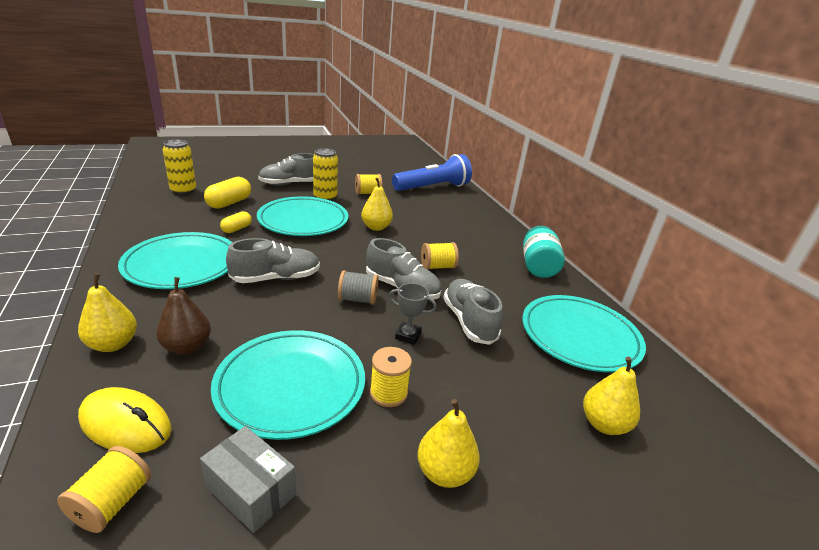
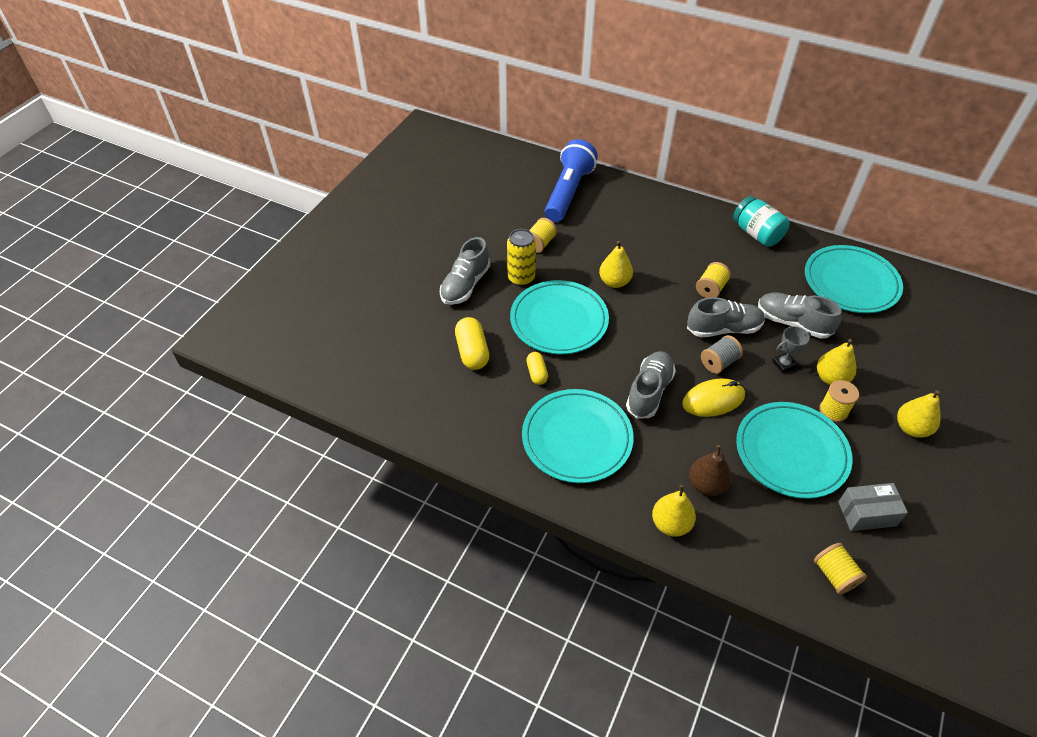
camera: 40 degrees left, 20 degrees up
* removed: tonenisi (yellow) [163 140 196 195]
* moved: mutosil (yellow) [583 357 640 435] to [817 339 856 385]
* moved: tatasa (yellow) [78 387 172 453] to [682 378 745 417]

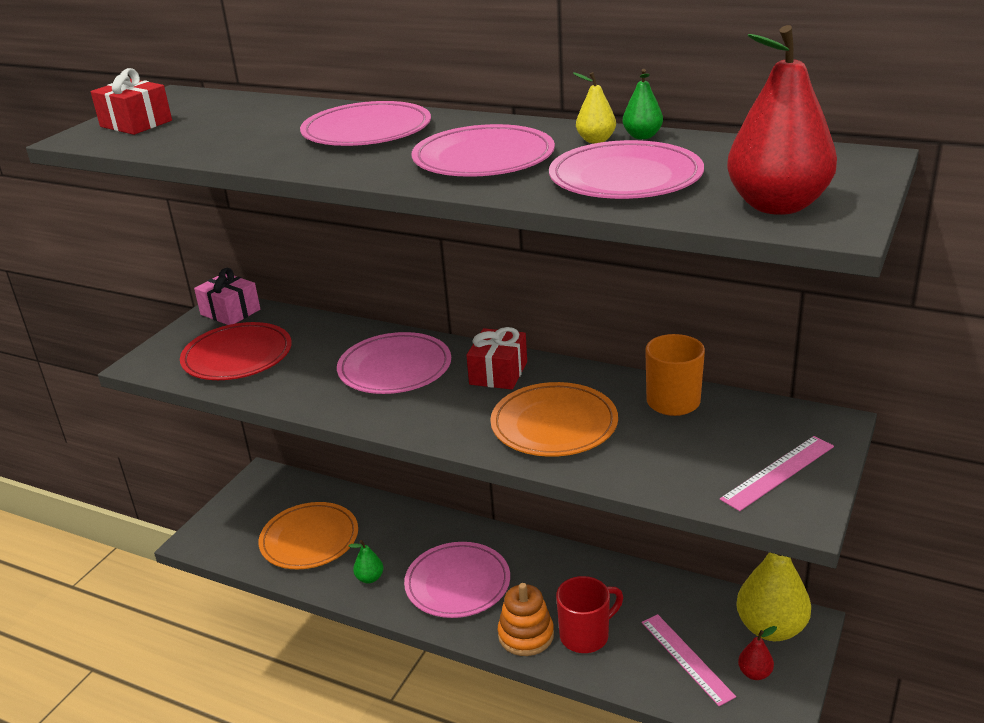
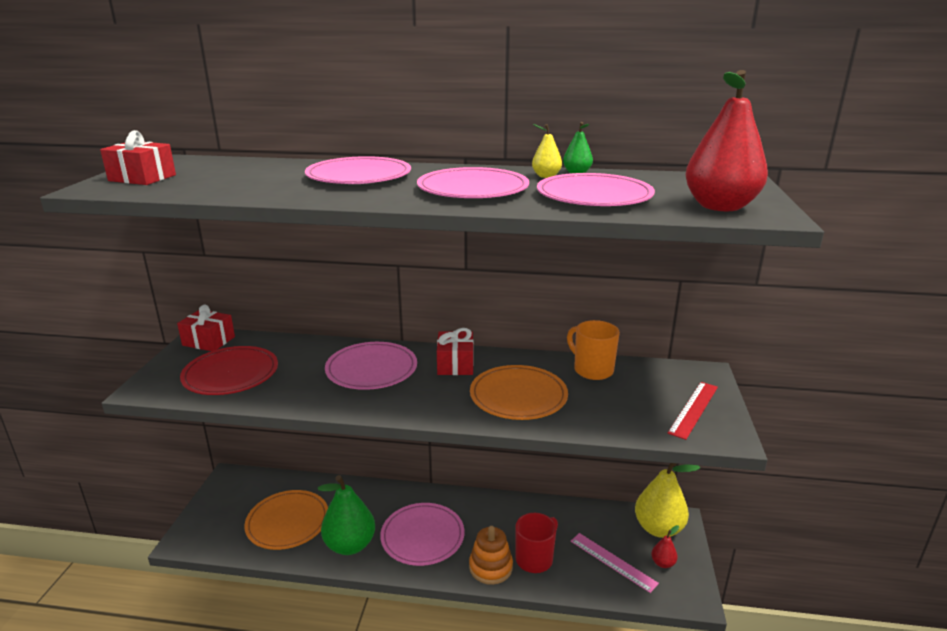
camera: 20 degrees left, 5 degrees down
* recoloured: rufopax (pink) [194 268 260 325] to rufopax (red) [177 304 235 351]
* recoloured: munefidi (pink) [720 436 834 511] to munefidi (red) [667 382 718 440]
* resized: mutosil (green) [349 540 383 583] = [318 475 375 555] x2.17

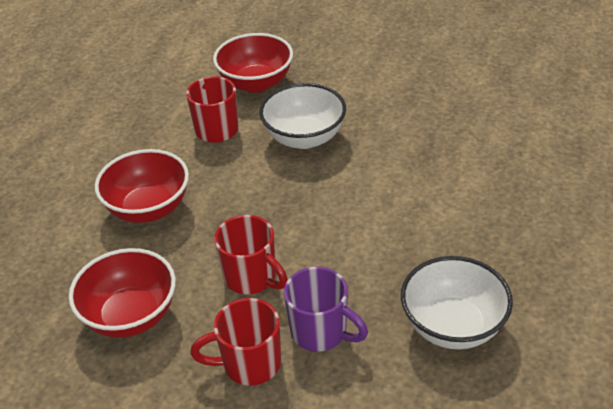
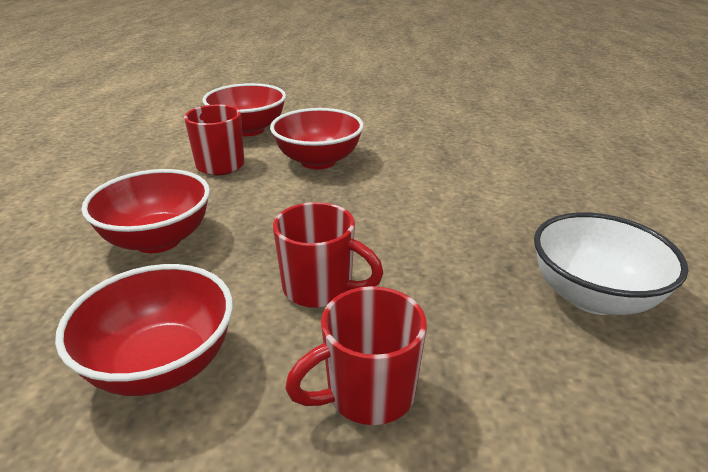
camera: 20 degrees left, 10 degrees down
* recoloured: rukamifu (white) [259 83 346 149] to rukamifu (red) [270 108 364 169]
* removed: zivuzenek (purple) [284 267 368 352]

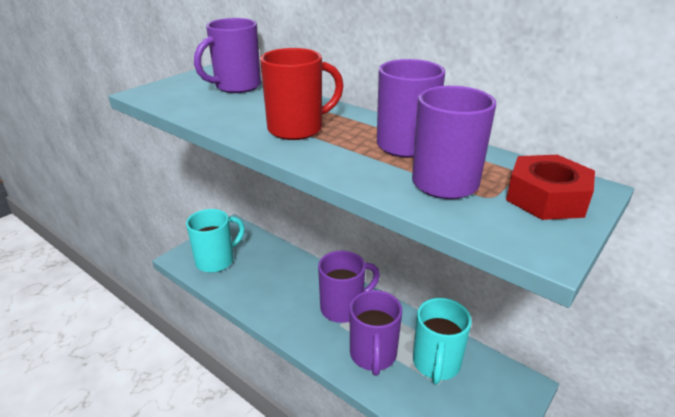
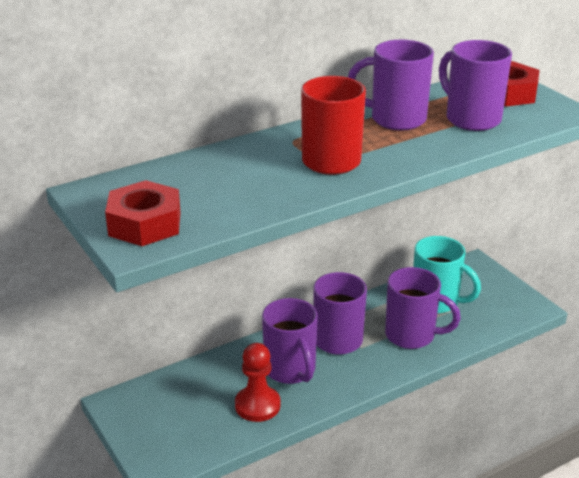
camera: 70 degrees left, 0 degrees up
* moved: zivuzenek (purple) [194 18 261 93] to [262 298 318 384]
* removed: zivuzenek (turquoise) [186 209 245 273]
* added: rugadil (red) [105 180 181 246]
* added: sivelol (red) [235 343 281 422]

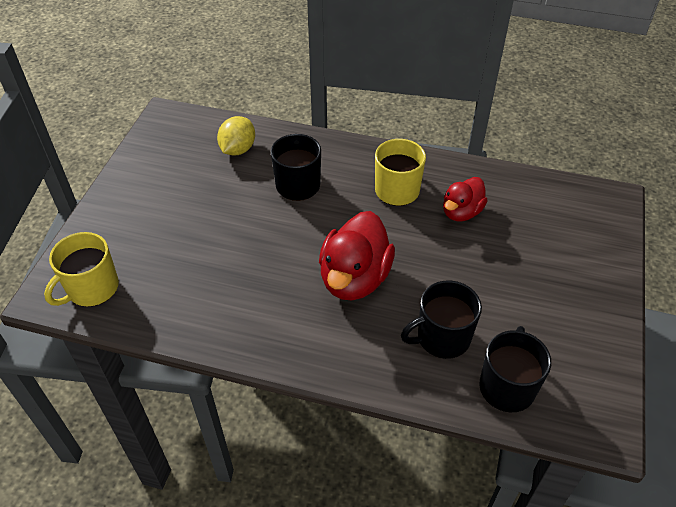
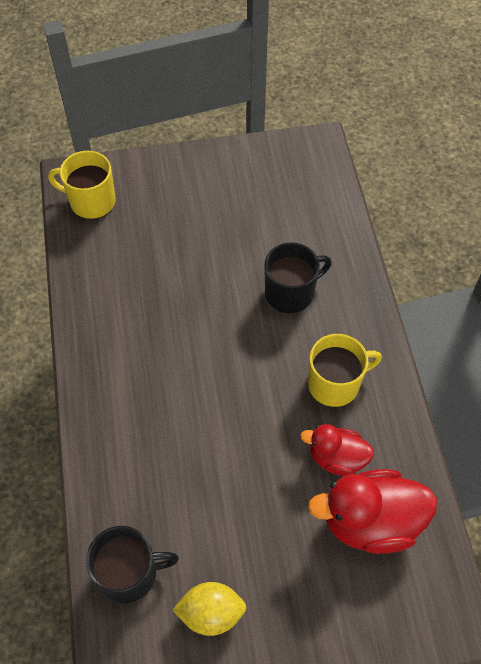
camera: 65 degrees right, 10 degrees up
* moved: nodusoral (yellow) [217 116 255 156] to [173 582 247 636]
* moved: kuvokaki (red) [319 211 395 300] to [308 469 437 554]
* removed: zivuzenek (black) [401 280 482 359]

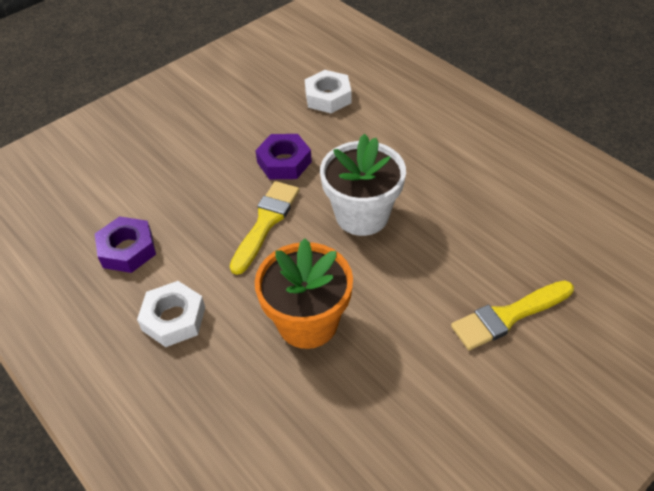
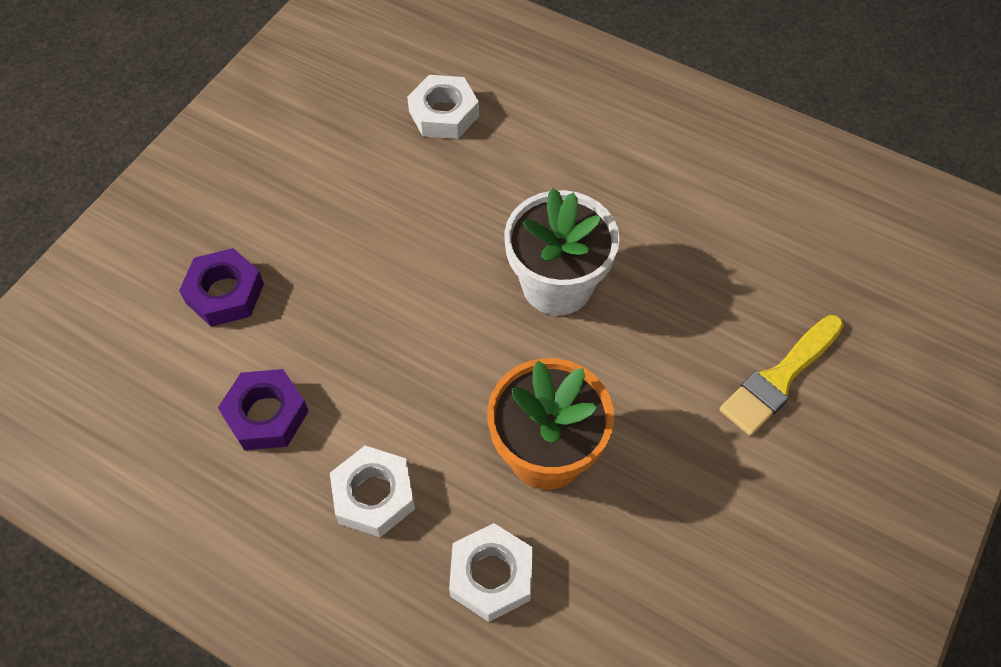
camera: 20 degrees left, 10 degrees up
* moved: rugadil (purple) [255 134 312 179] to [179 248 264 327]
* removed: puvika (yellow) [230 181 300 275]
* added: rugadil (white) [449 523 533 622]

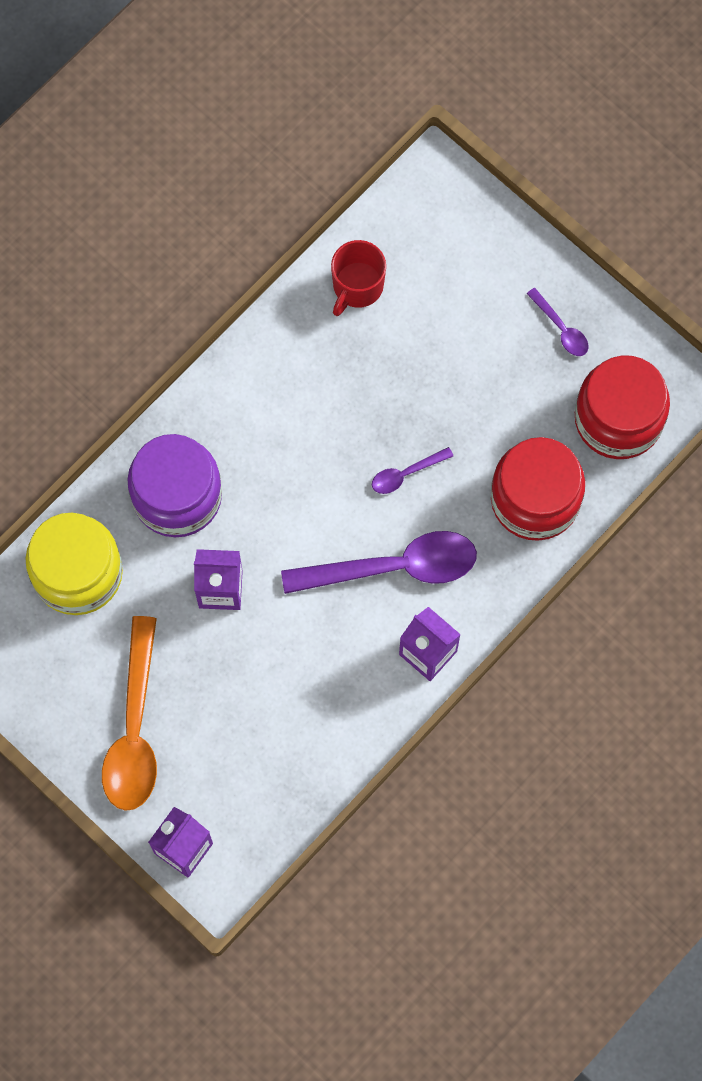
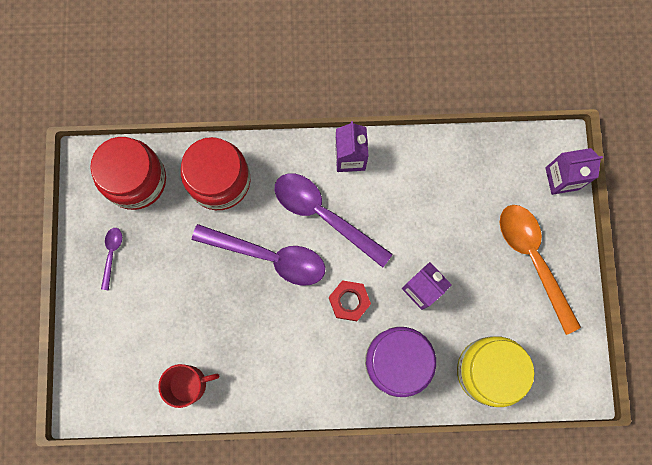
camera: 135 degrees left, 5 degrees up
* resized: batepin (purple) [372 447 453 494] = [192 224 325 286] x2.19
* turned: batepin (orange) [102 616 157 811] = [500 205 581 335] 75 degrees counterclockwise
* added: rugadil (red) [329 280 371 321]

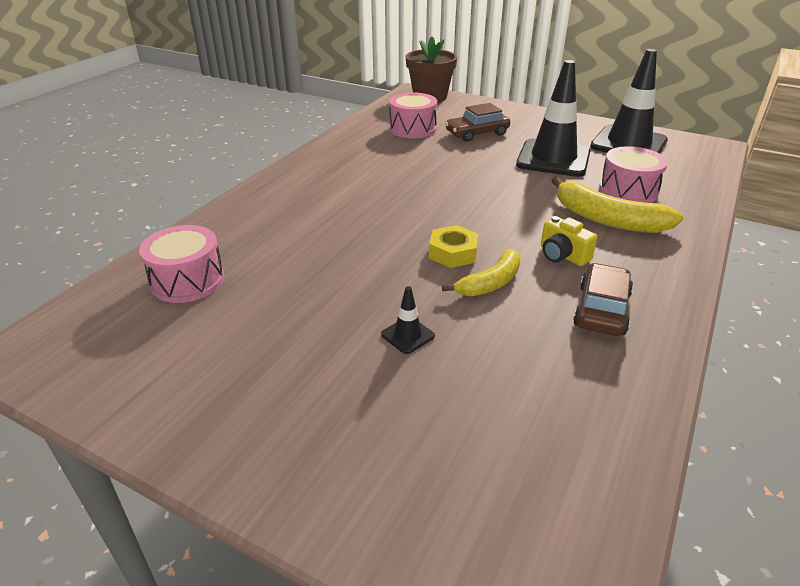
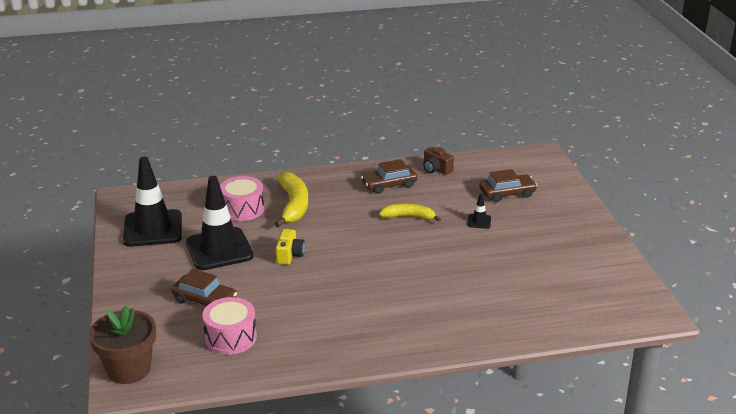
camera: 130 degrees left, 5 degrees down
* moved: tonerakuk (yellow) [541 216 597 266] to [276 229 305 265]
* removed: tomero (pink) [139 225 224 303]
* removed: rugadil (yellow) [429 225 478 268]
* added: tonerakuk (brown) [423 146 454 175]
* added: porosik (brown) [479 169 537 202]

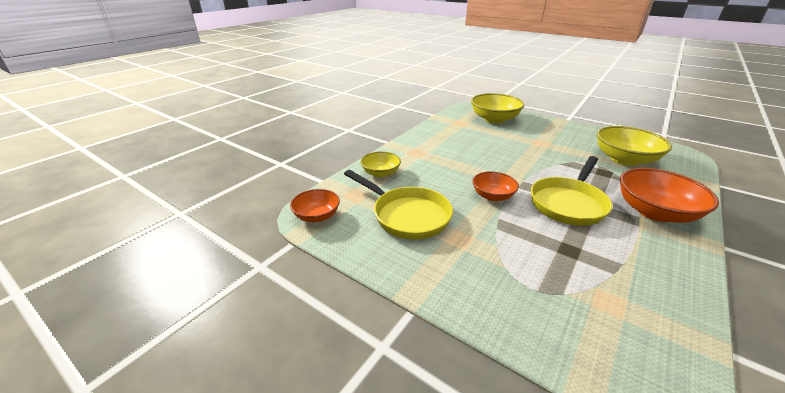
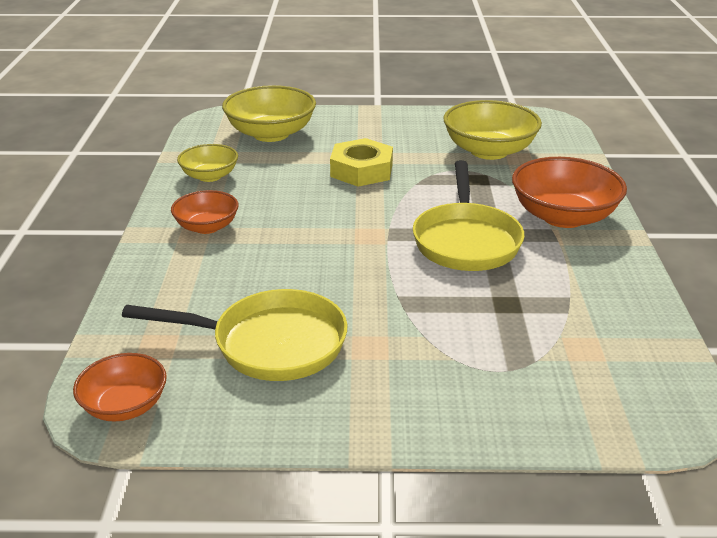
camera: 35 degrees left, 0 degrees up
* moved: rukamifu (yellow) [360 151 401 177] to [177 144 238 182]
* moved: rukamifu (orange) [472 171 519 201] to [171 190 239 234]
* added: rugadil (yellow) [330 138 393 187]

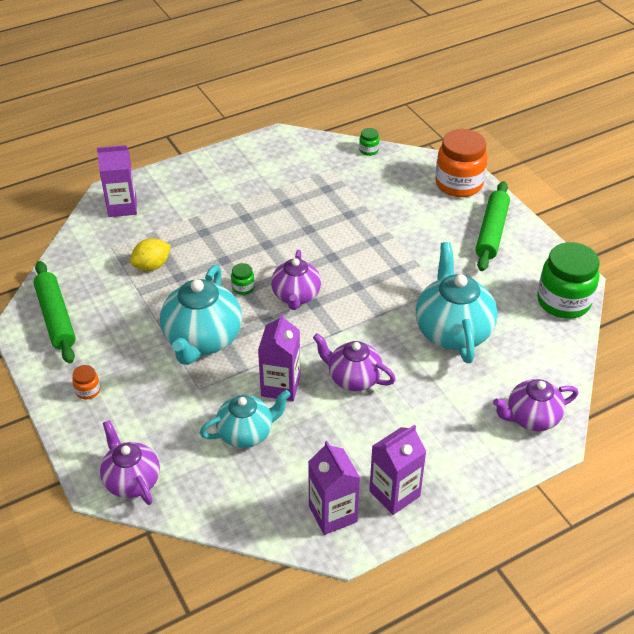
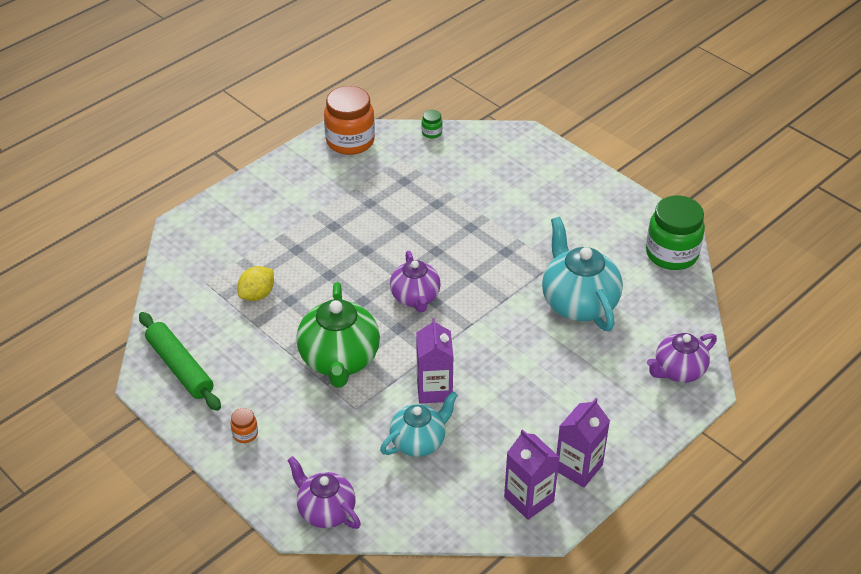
camera: 15 degrees left, 0 degrees up
* moved: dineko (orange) [435 129 488 197] to [324 86 375 155]
* removed: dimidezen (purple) [97 145 137 217]
* removed: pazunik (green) [475 181 510 271]
* removed: dineko (green) [231 263 255 295]
* recoloured: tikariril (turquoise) [160 265 242 365] to tikariril (green) [296 282 380 388]
* removed: tikariril (purple) [313 333 396 391]

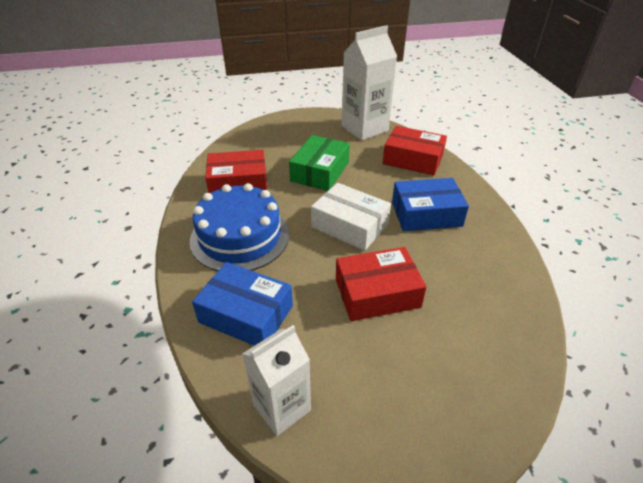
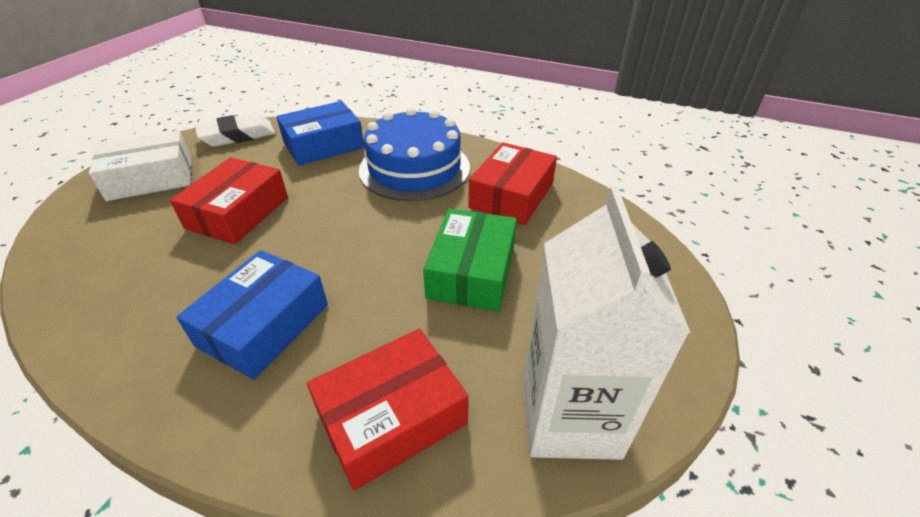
camera: 125 degrees right, 0 degrees up
* turned: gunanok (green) [289 135 350 191] = [423 209 517 311] 45 degrees clockwise
* moved: gunanok (white) [311 183 391 251] to [89 131 191 201]
* replaced: dimidezen (white) [242 325 311 436] to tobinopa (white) [195 113 275 147]

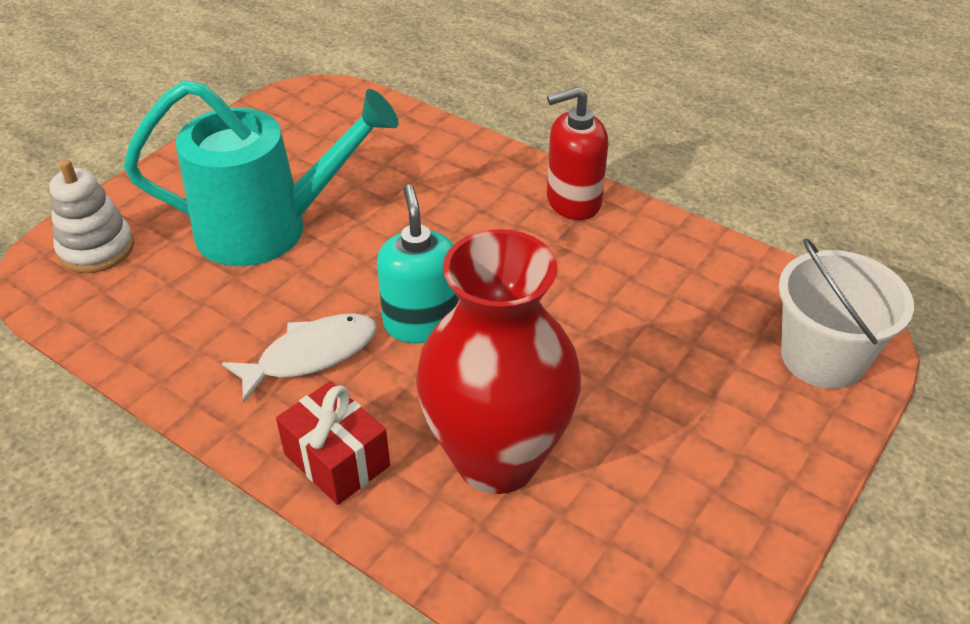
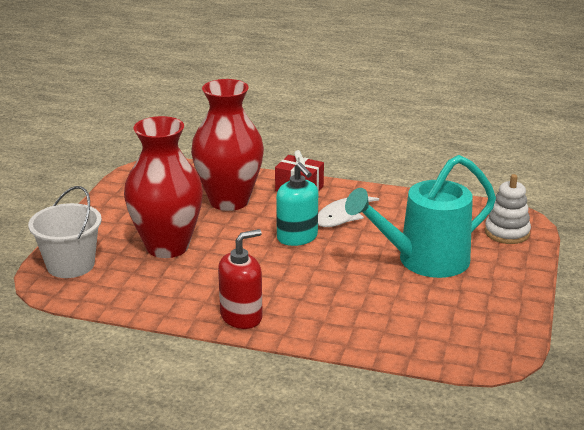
camera: 160 degrees right, 15 degrees down
* added: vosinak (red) [124 116 203 258]

